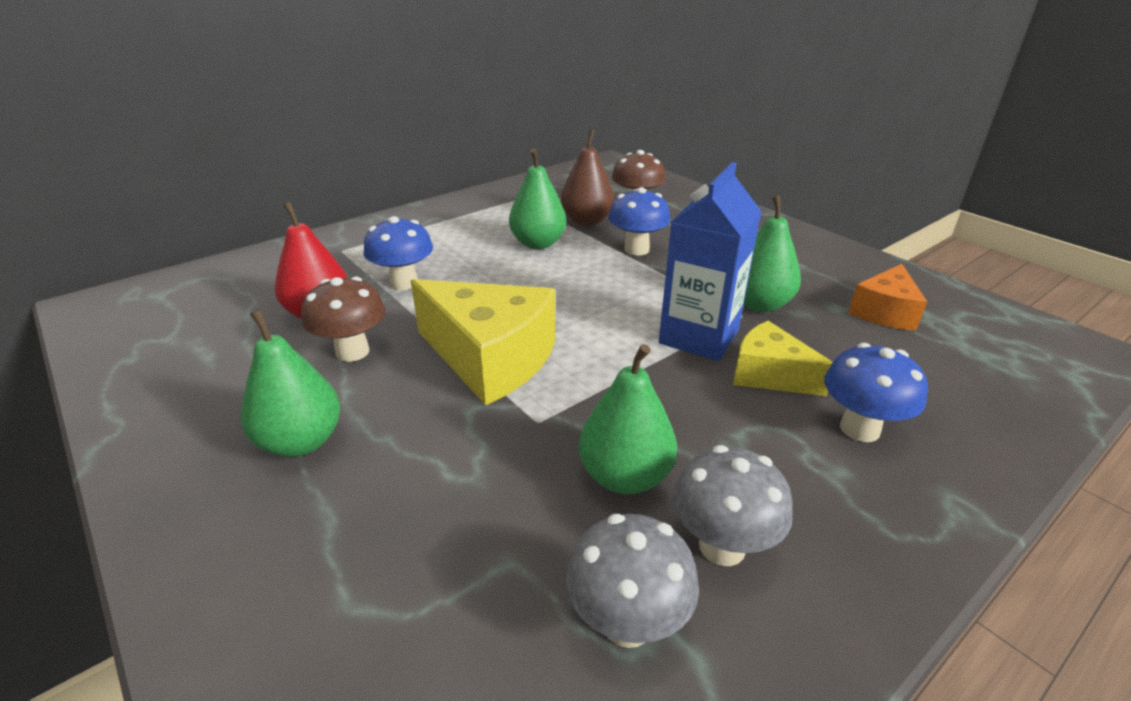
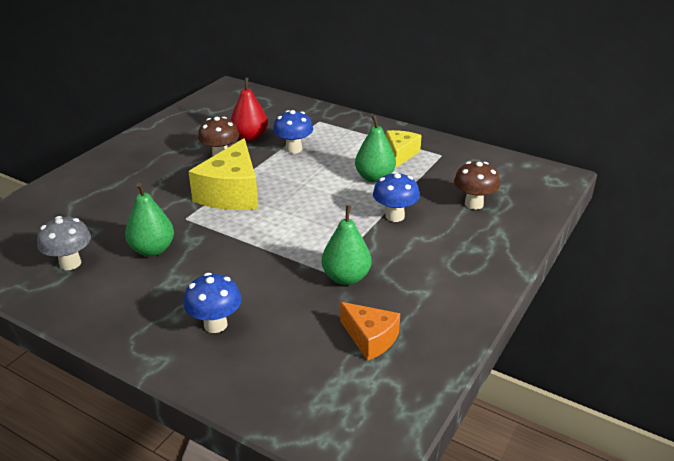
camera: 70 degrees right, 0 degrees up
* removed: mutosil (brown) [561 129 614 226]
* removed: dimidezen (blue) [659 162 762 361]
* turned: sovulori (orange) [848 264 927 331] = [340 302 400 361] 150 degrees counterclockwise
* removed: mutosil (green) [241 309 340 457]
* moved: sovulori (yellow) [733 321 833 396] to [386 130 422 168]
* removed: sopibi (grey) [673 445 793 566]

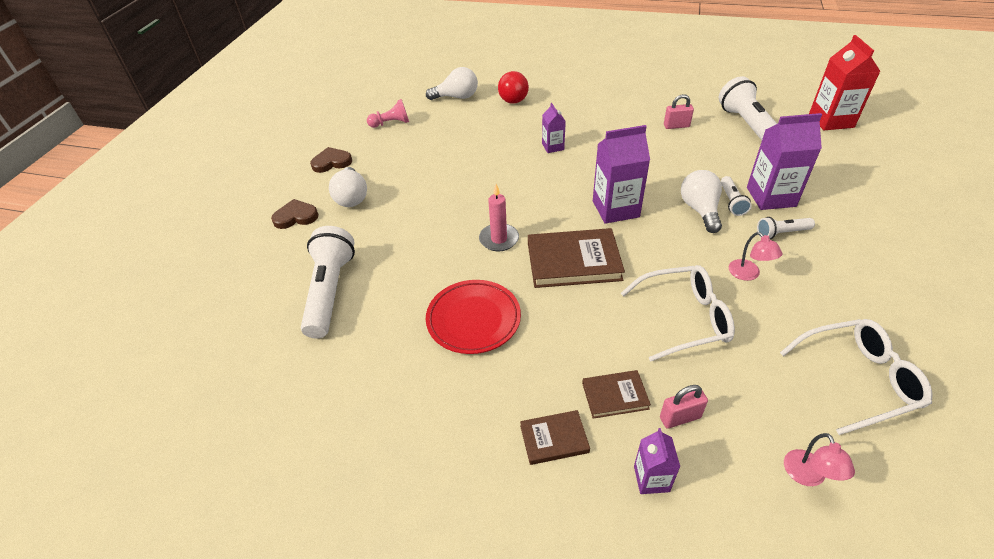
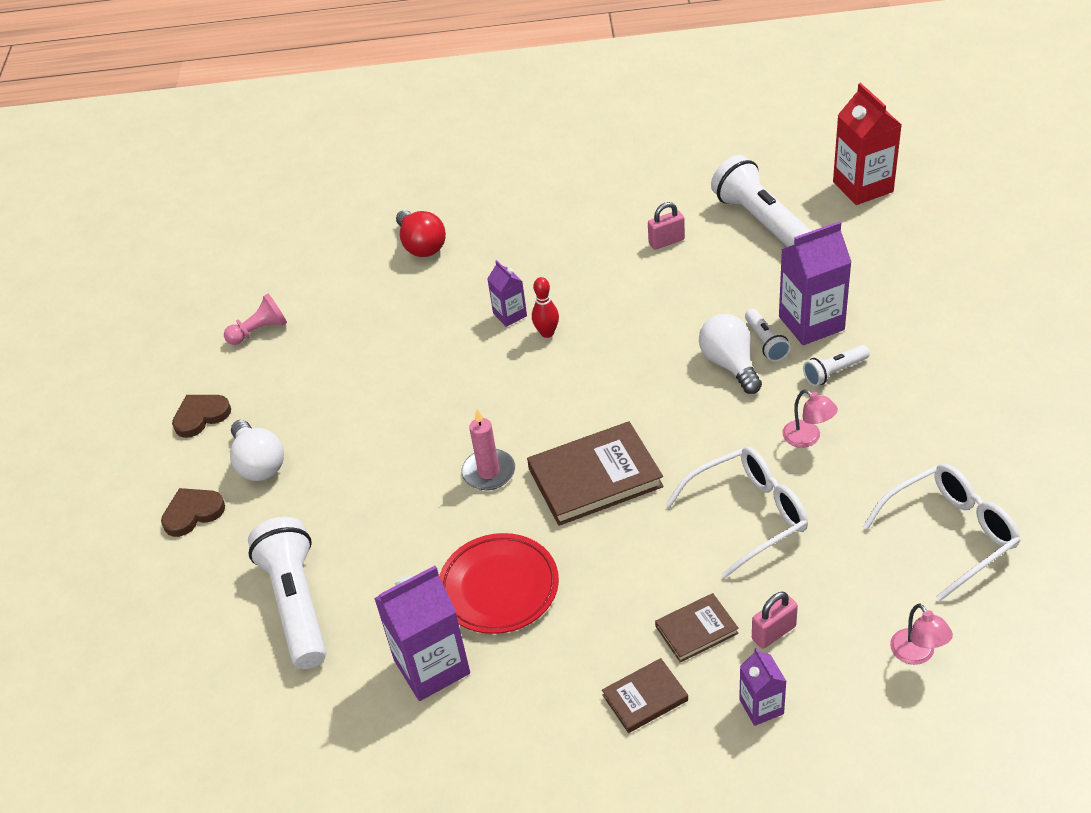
camera: 15 degrees left, 0 degrees up
* removed: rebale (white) [426 67 478 100]
* moved: dimidezen (purple) [593 125 650 224] to [374 566 470 701]
* added: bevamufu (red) [532 277 559 338]

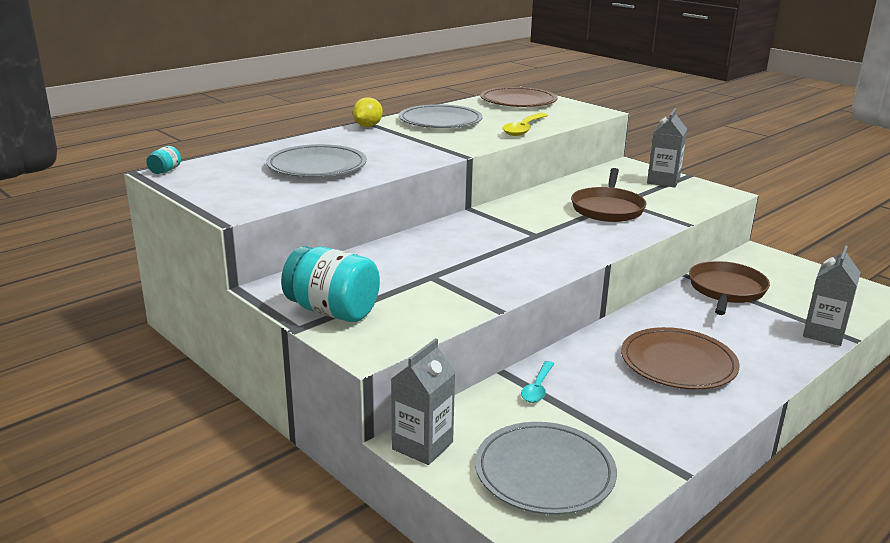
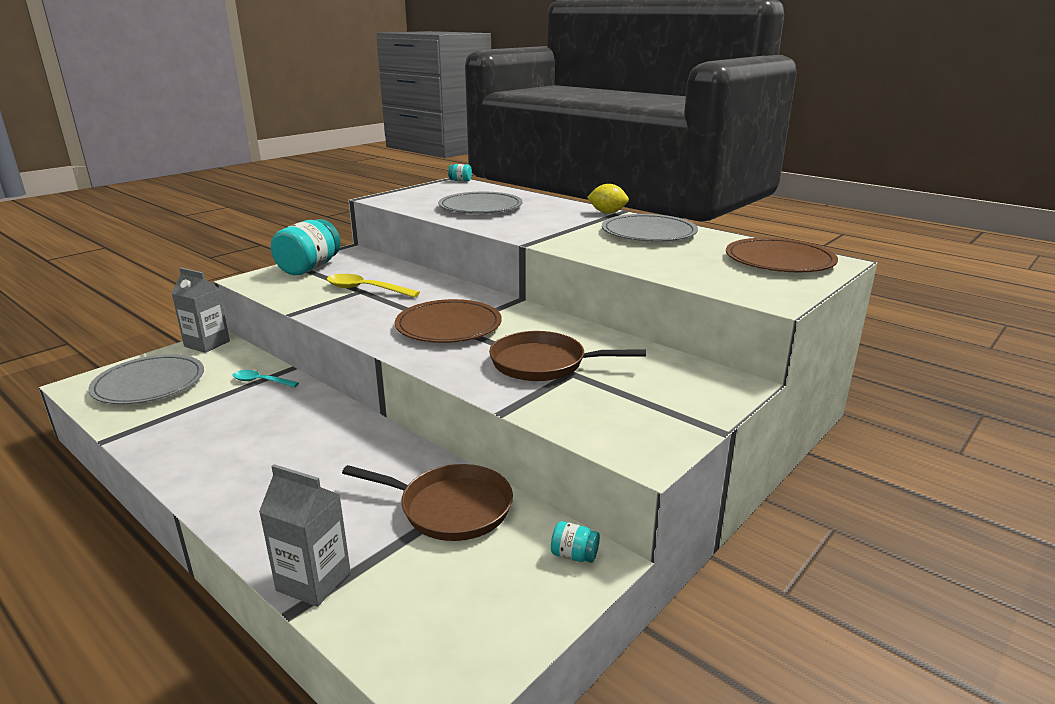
camera: 85 degrees right, 0 degrees up
* removed: dimidezen (grey) [647 108 687 188]
* moved: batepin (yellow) [502 113 548 136] to [327 274 420 298]
* moved: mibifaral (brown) [621 327 740 390] to [395 299 502 343]
* added: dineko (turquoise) [551 521 600 563]

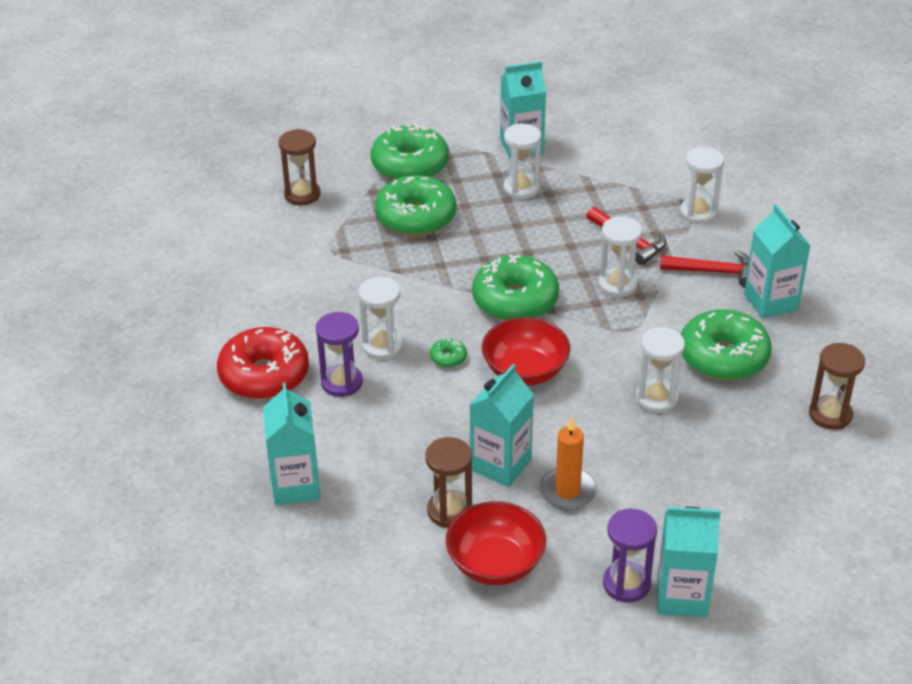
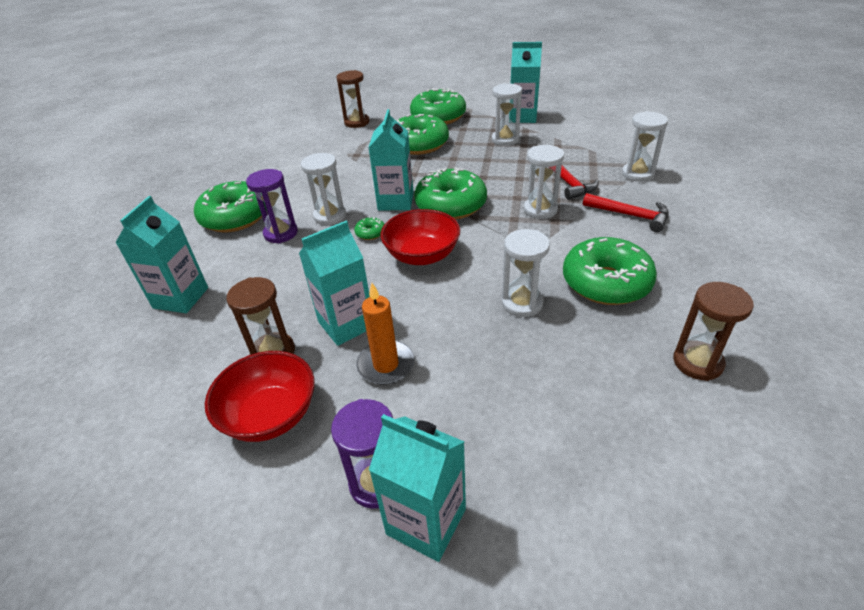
camera: 25 degrees right, 0 degrees up
* moved: dimidezen (turquoise) [744 204 810 319] to [368 109 414 211]
* recoloured: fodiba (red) [217 327 309 399] to fodiba (green) [194 181 267 232]

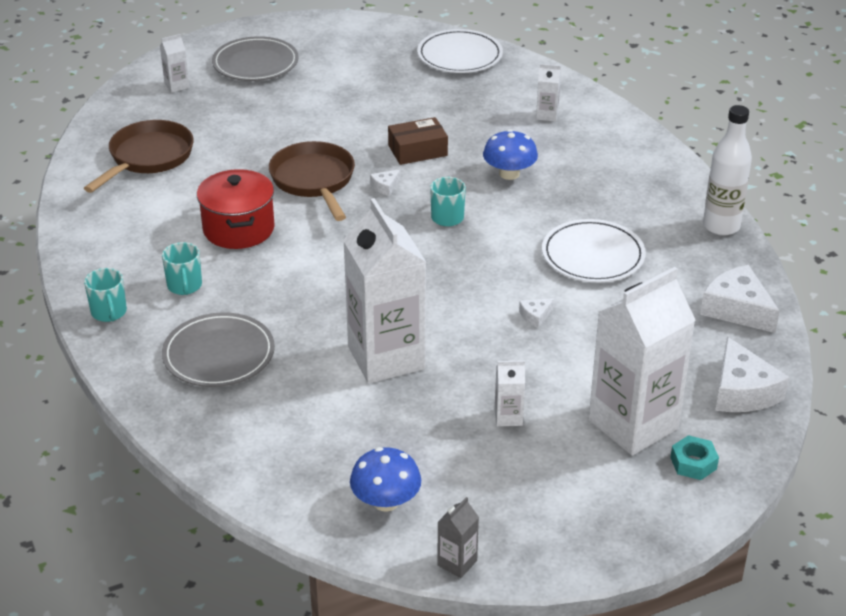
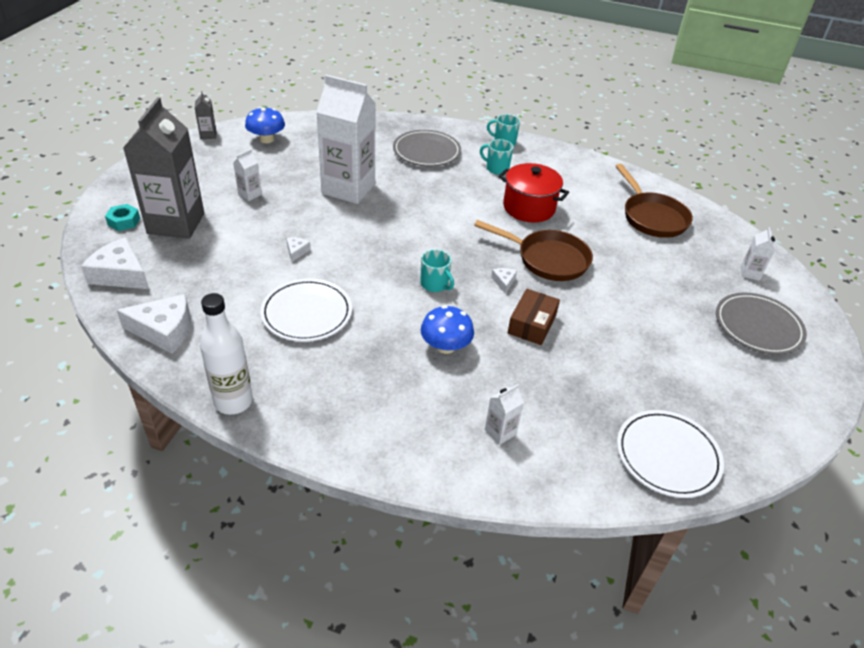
camera: 130 degrees right, 5 degrees up
* recoloured: dimidezen (white) [589 267 696 456] to dimidezen (grey) [123 97 204 239]

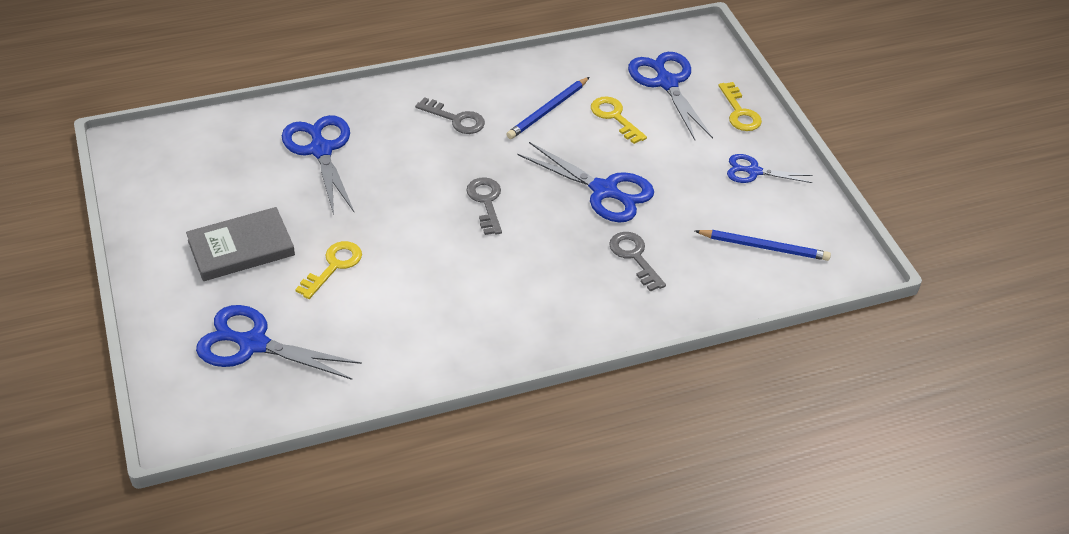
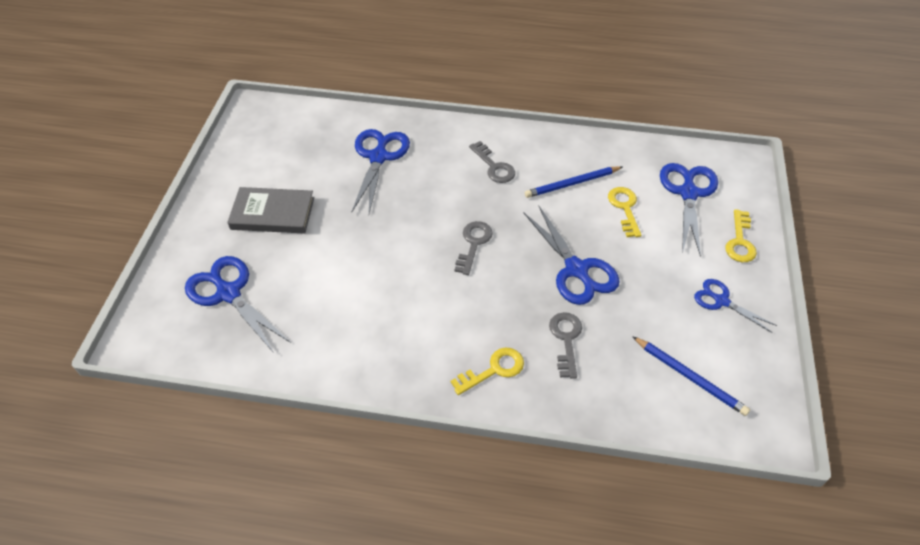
camera: 30 degrees right, 5 degrees up
* moved: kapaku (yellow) [295 241 362 299] to [450 347 524 395]

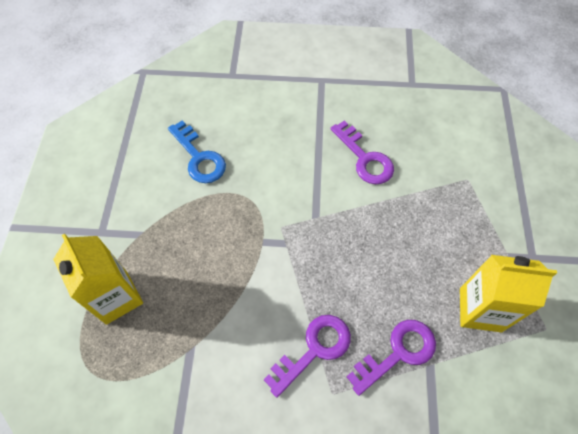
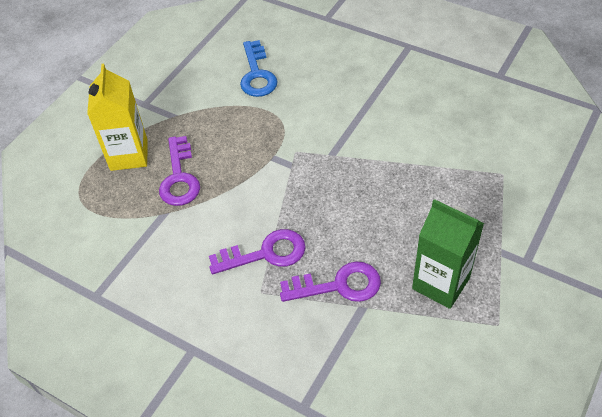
camera: 30 degrees right, 10 degrees down
* moved: kapaku (purple) [330 121 394 184] to [159 136 200 206]
* recoloured: dimidezen (yellow) [460 255 557 332] to dimidezen (green) [412 199 484 309]

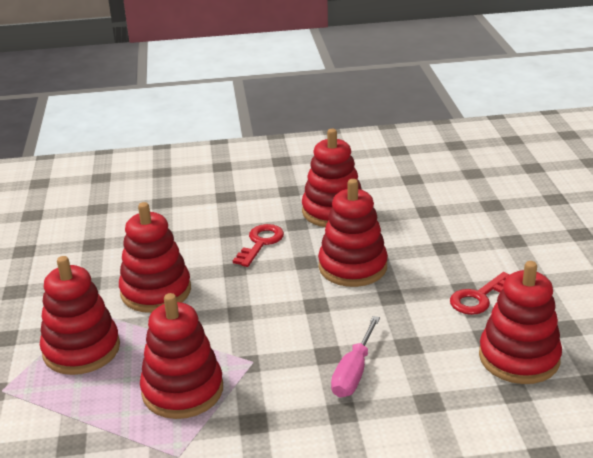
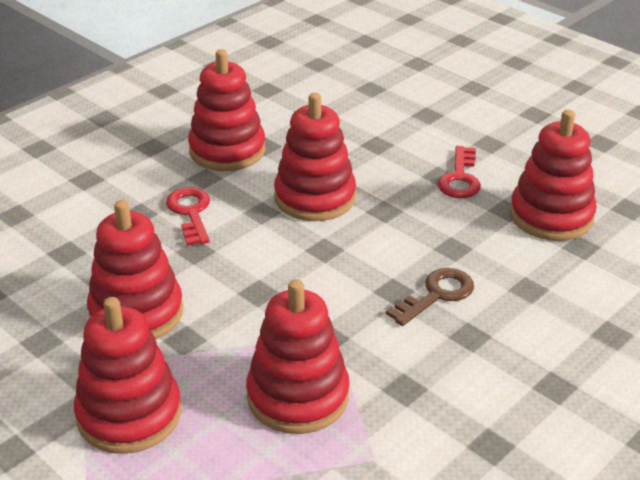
camera: 40 degrees left, 5 degrees up
* replaced: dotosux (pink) [331 316 380 398] to kapaku (brown) [386 268 474 326]

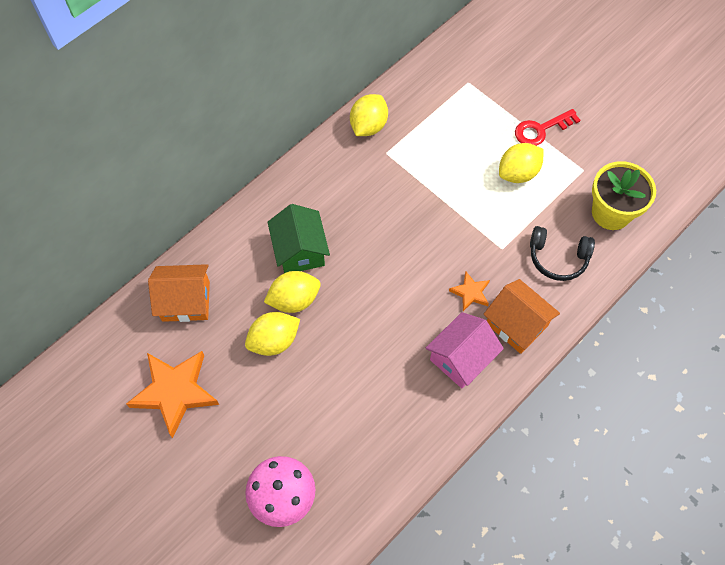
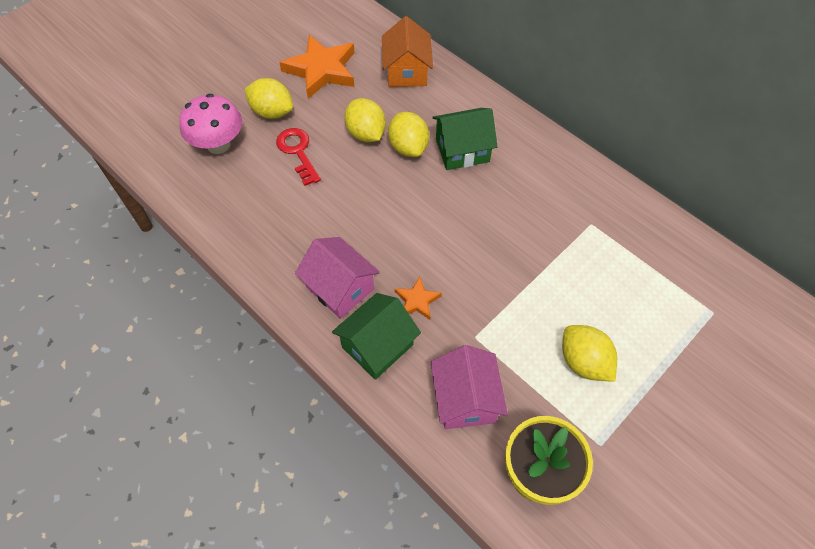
camera: 90 degrees right, 5 degrees down
* moved: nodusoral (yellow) [350 94 388 136] to [245 78 293 119]
* moved: kapaku (red) [515 109 581 146] to [276 128 321 186]
* replaced: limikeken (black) [530 226 595 281] to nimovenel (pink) [431 345 508 429]
* recoloured: nimovenel (orange) [484 279 560 354] to nimovenel (green) [332 293 421 380]

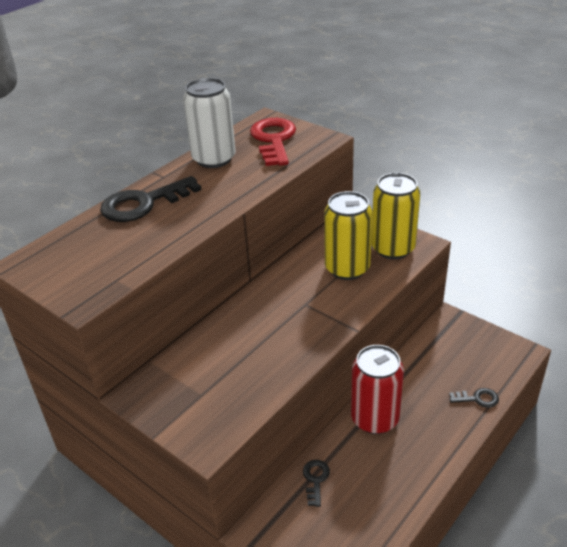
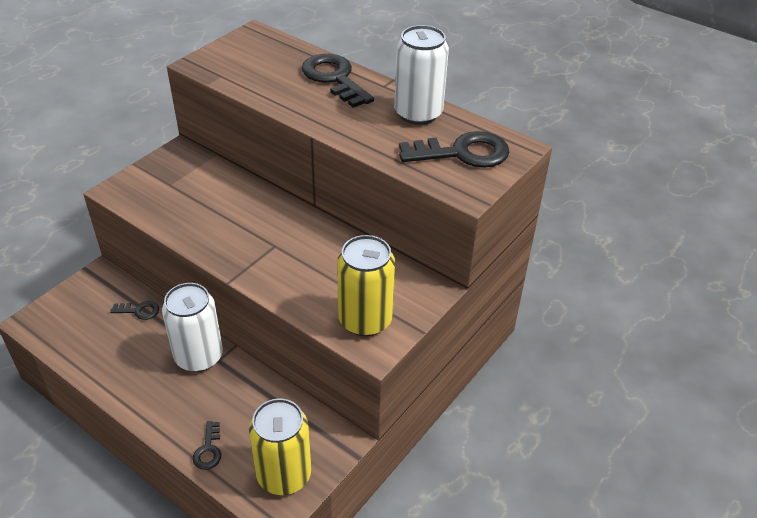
camera: 85 degrees right, 5 degrees up
* recoloured: kapaku (red) [250 118 296 166] to kapaku (black) [399 131 509 168]
* moved: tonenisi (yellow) [324 191 373 280] to [249 398 312 495]
* recoloured: tonenisi (red) [351 345 404 434] to tonenisi (white) [162 283 223 372]

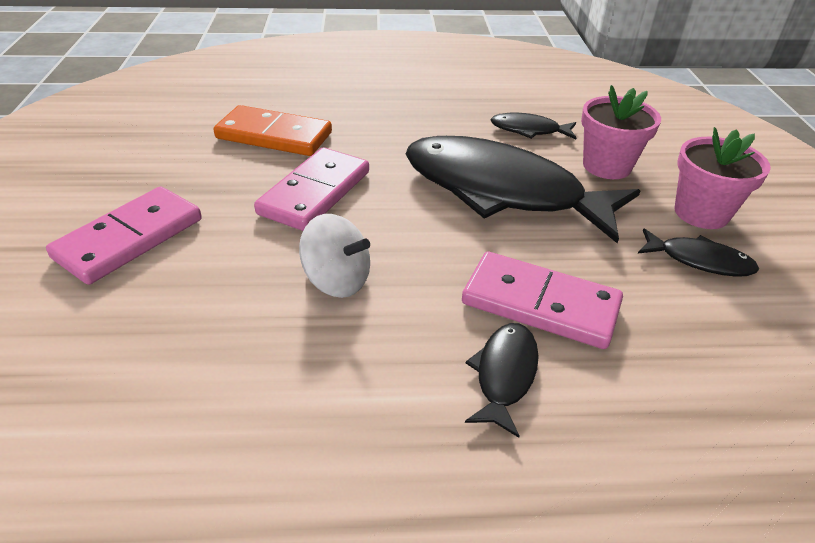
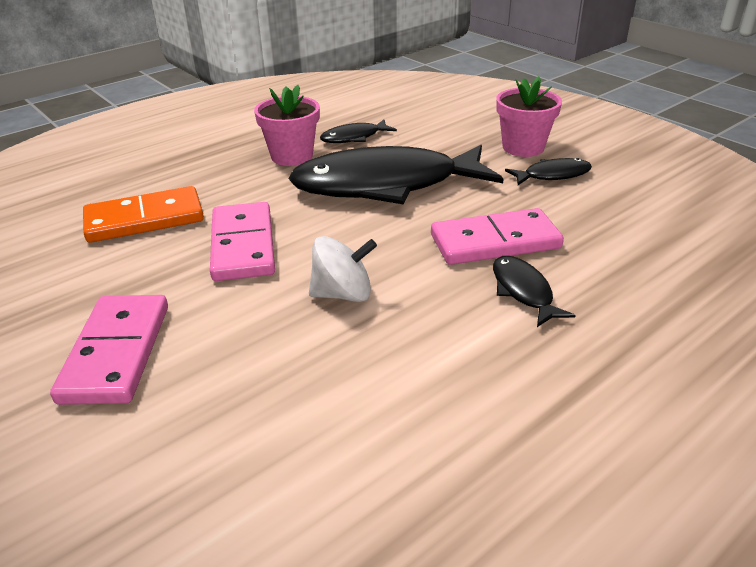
camera: 35 degrees left, 5 degrees down
* moved: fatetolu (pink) [581 85 661 179] to [254 85 320 166]

